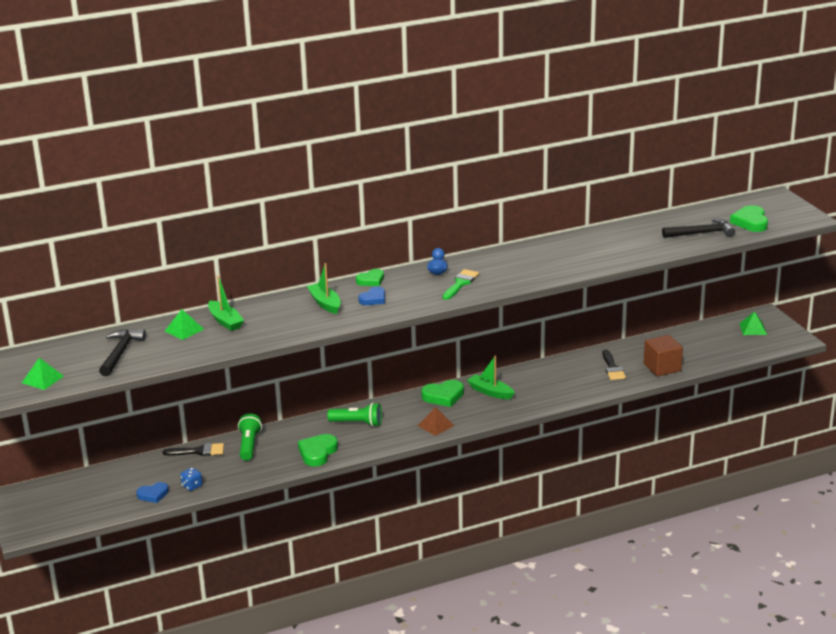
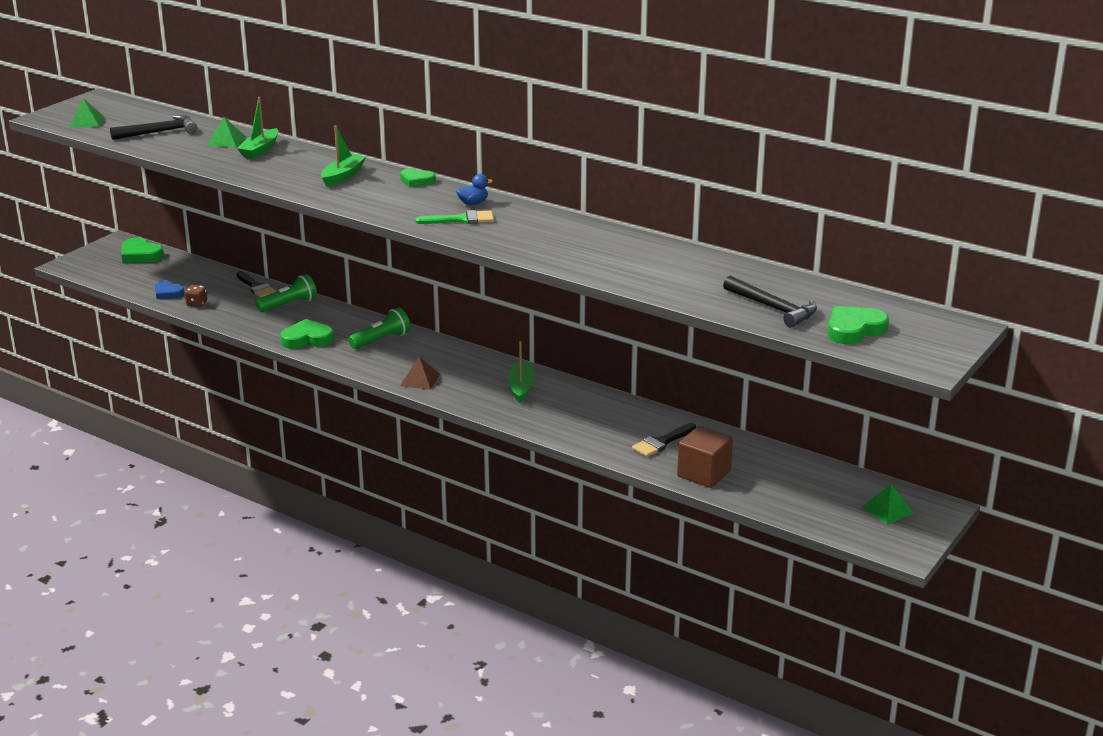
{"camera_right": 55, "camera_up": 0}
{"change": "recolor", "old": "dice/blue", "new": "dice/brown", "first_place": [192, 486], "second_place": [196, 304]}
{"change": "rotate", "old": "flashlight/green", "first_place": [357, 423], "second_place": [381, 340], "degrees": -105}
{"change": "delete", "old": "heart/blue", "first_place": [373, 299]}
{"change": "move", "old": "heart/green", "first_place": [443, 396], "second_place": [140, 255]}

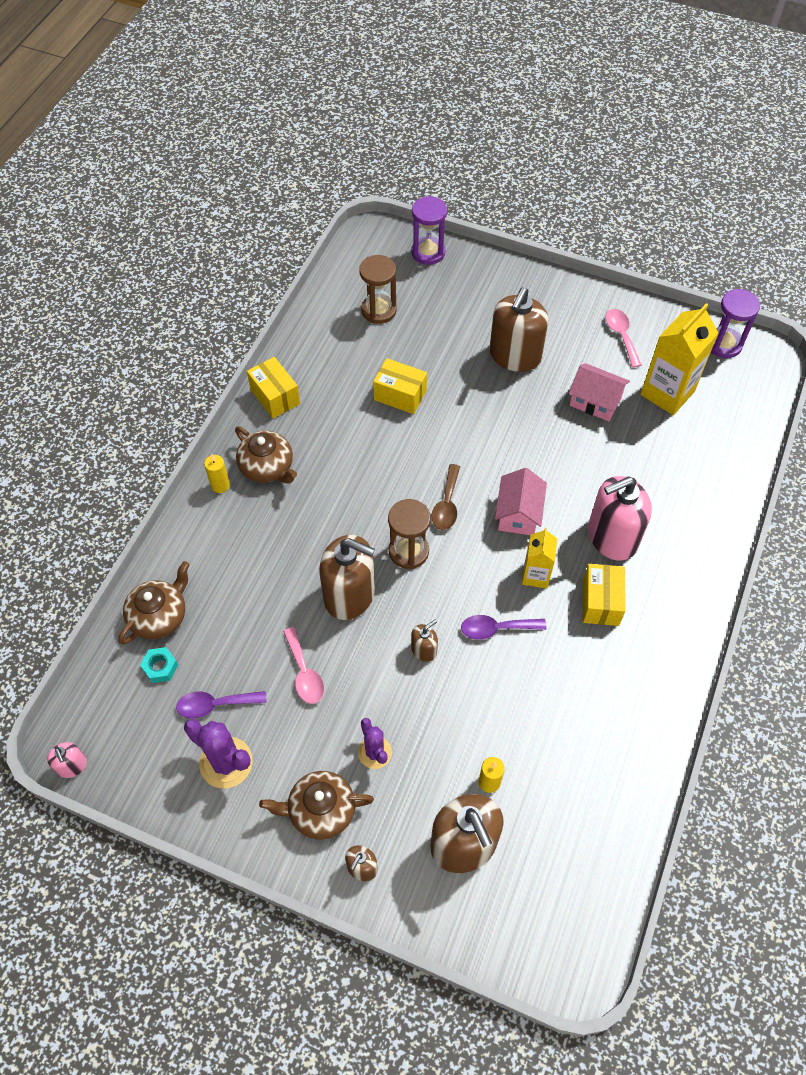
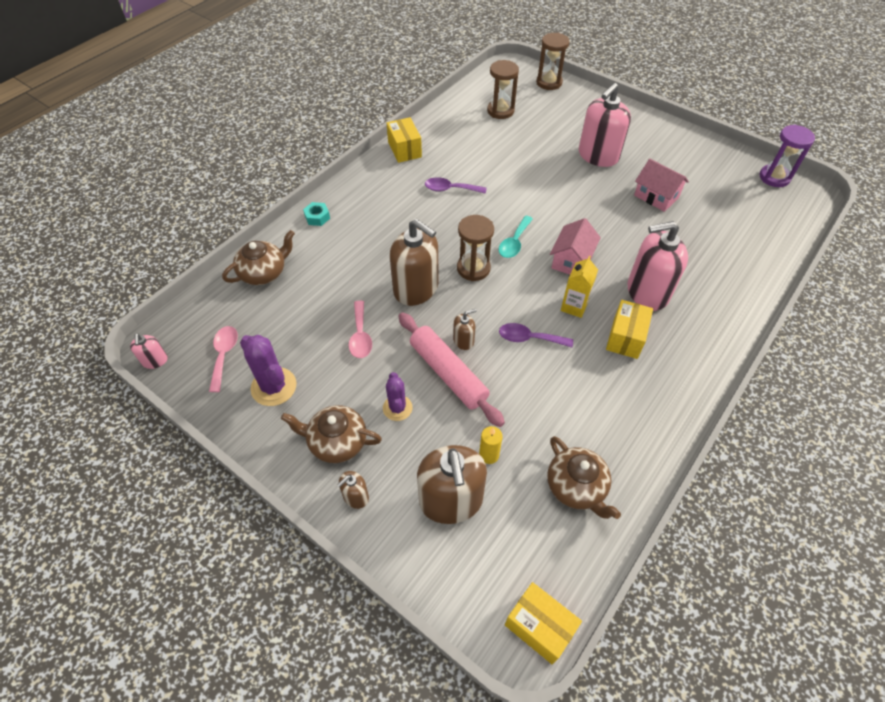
{"camera_right": 15, "camera_up": -5}
{"change": "move", "old": "nut/turquoise", "first_place": [160, 667], "second_place": [317, 217]}
{"change": "move", "old": "spoon/purple", "first_place": [215, 705], "second_place": [450, 189]}
{"change": "delete", "old": "candle/yellow", "first_place": [220, 485]}
{"change": "move", "old": "teapot/brown", "first_place": [267, 467], "second_place": [576, 487]}
{"change": "move", "old": "box/yellow", "first_place": [400, 395], "second_place": [539, 627]}
{"change": "recolor", "old": "hourglass/purple", "new": "hourglass/brown", "first_place": [428, 252], "second_place": [549, 82]}
{"change": "recolor", "old": "spoon/brown", "new": "spoon/turquoise", "first_place": [446, 504], "second_place": [514, 242]}
{"change": "recolor", "old": "soap dispenser/brown", "new": "soap dispenser/pink", "first_place": [515, 356], "second_place": [598, 156]}
{"change": "move", "old": "spoon/pink", "first_place": [621, 335], "second_place": [224, 355]}
{"change": "delete", "old": "carton/yellow", "first_place": [667, 393]}
{"change": "insert", "new": "rolling pin/pink", "second_place": [448, 373]}

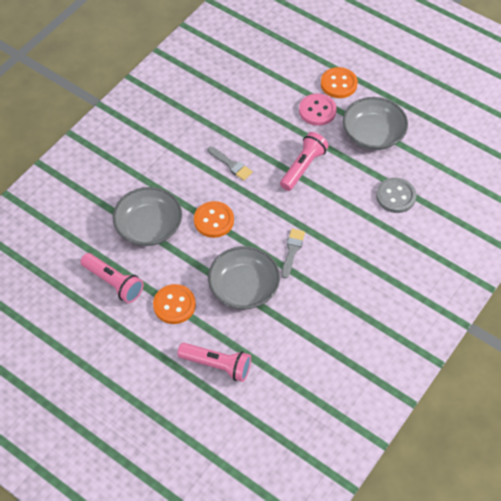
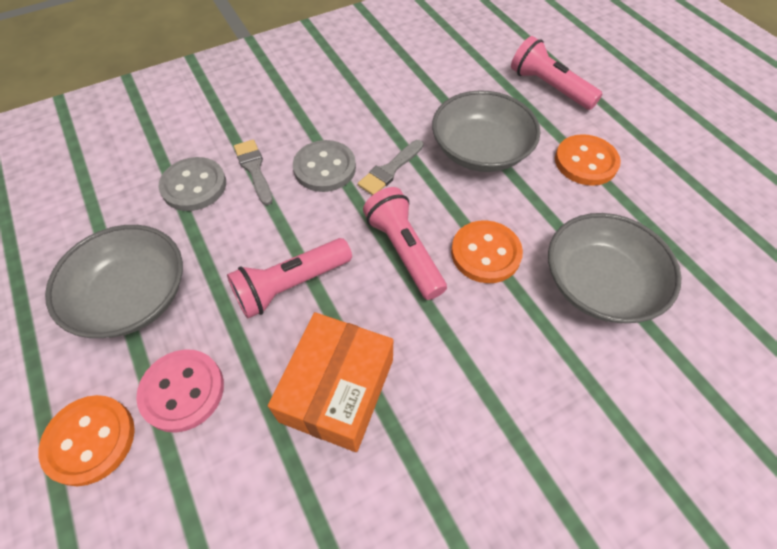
{"camera_right": -155, "camera_up": 0}
{"change": "move", "old": "flashlight/pink", "first_place": [113, 282], "second_place": [404, 251]}
{"change": "move", "old": "brush/grey", "first_place": [231, 165], "second_place": [254, 169]}
{"change": "insert", "new": "box/orange", "second_place": [337, 390]}
{"change": "insert", "new": "button/grey", "second_place": [324, 168]}

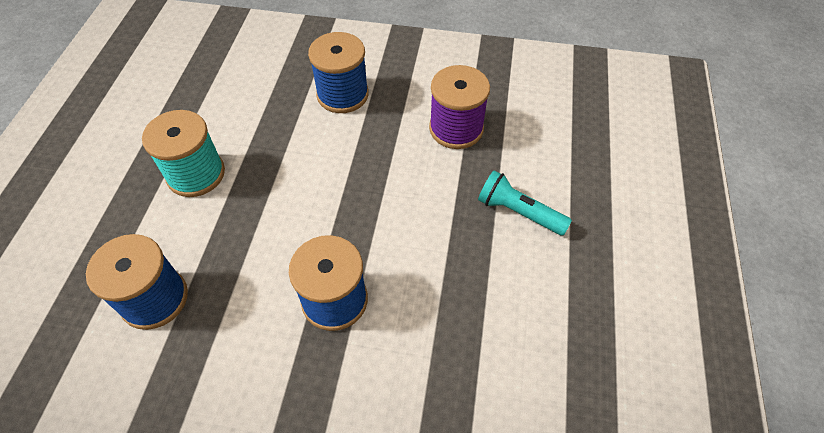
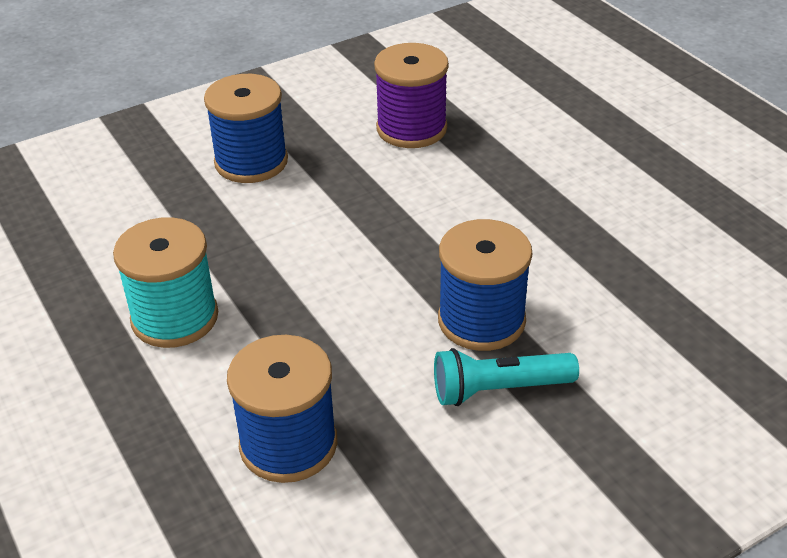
{"camera_right": -40, "camera_up": -15}
{"change": "move", "old": "flashlight/turquoise", "first_place": [518, 212], "second_place": [498, 389]}

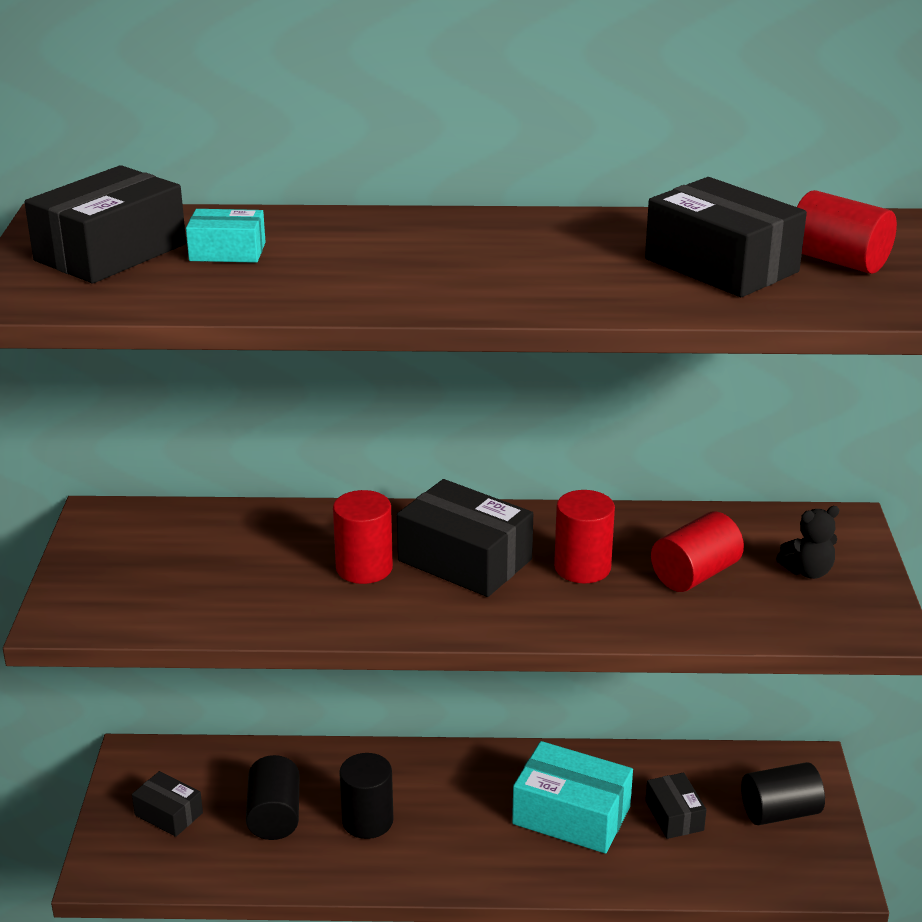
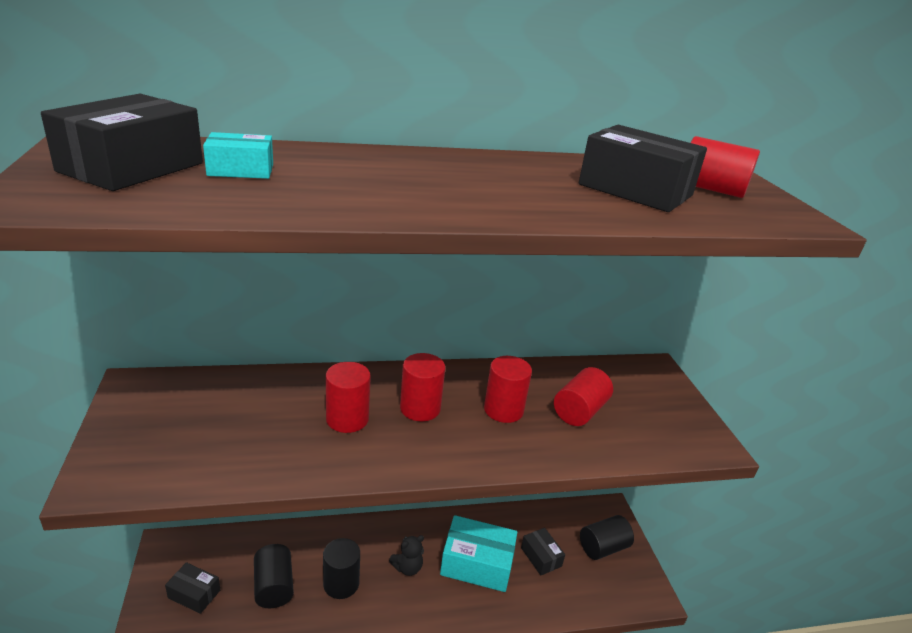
{"camera_right": -15, "camera_up": 0}
{"change": "replace", "old": "box/black", "new": "cylinder/red", "first_place": [465, 560], "second_place": [420, 408]}
{"change": "move", "old": "teddy bear/black", "first_place": [807, 571], "second_place": [407, 567]}

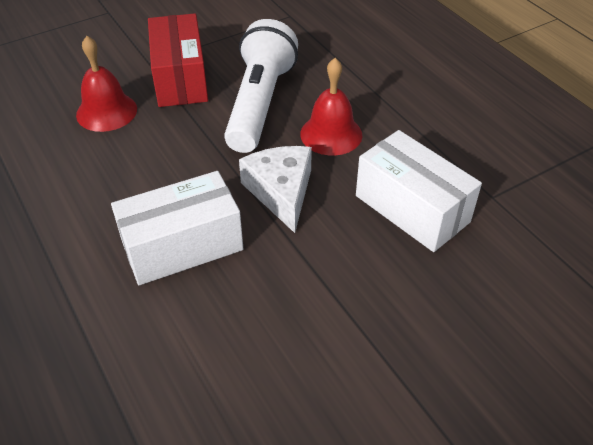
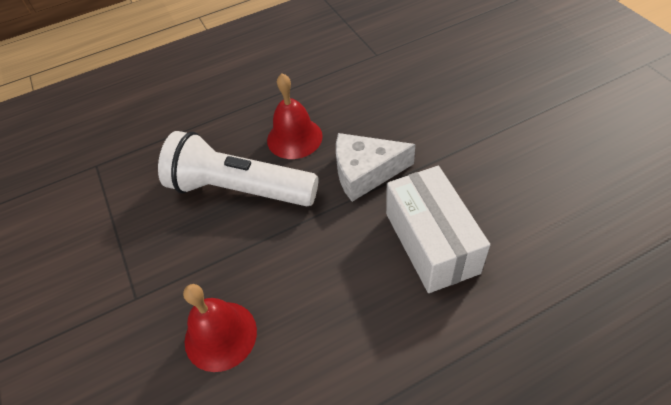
{"camera_right": -80, "camera_up": 5}
{"change": "delete", "old": "box/red", "first_place": [180, 78]}
{"change": "delete", "old": "box/white", "first_place": [412, 208]}

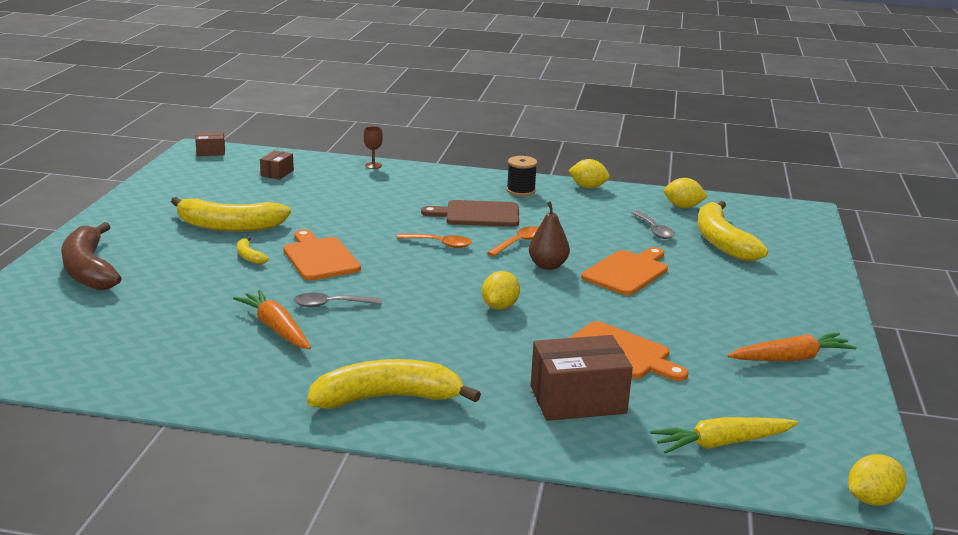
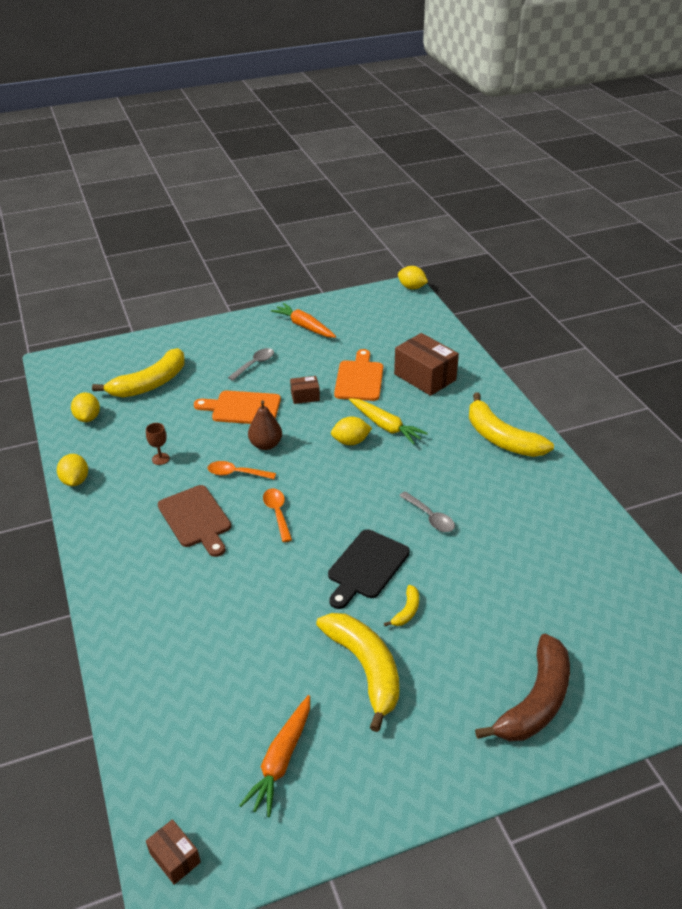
{"camera_right": -120, "camera_up": 15}
{"change": "move", "old": "carrot/orange", "first_place": [276, 328], "second_place": [281, 760]}
{"change": "move", "old": "box/brown", "first_place": [277, 173], "second_place": [305, 396]}
{"change": "recolor", "old": "cutting board/orange", "new": "cutting board/black", "first_place": [320, 257], "second_place": [366, 567]}
{"change": "move", "old": "goblet/brown", "first_place": [373, 165], "second_place": [160, 459]}
{"change": "delete", "old": "spool/black", "first_place": [520, 191]}
{"change": "move", "old": "spoon/grey", "first_place": [654, 230], "second_place": [254, 364]}
{"change": "move", "old": "carrot/yellow", "first_place": [721, 443], "second_place": [386, 426]}

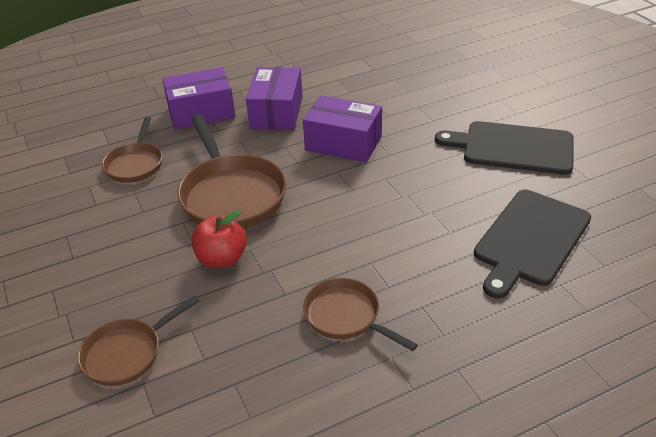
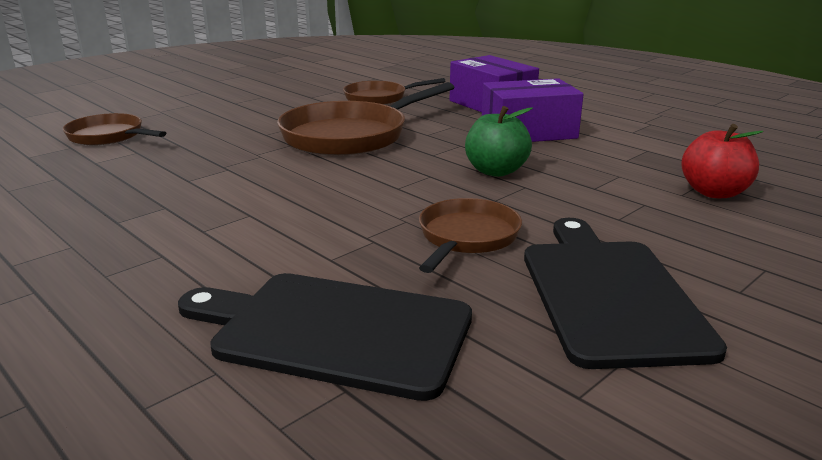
{"camera_right": 70, "camera_up": -15}
{"change": "move", "old": "apple/red", "first_place": [222, 259], "second_place": [714, 192]}
{"change": "replace", "old": "box/purple", "new": "apple/green", "first_place": [343, 143], "second_place": [496, 171]}
{"change": "move", "old": "pan/brown", "first_place": [346, 316], "second_place": [467, 237]}

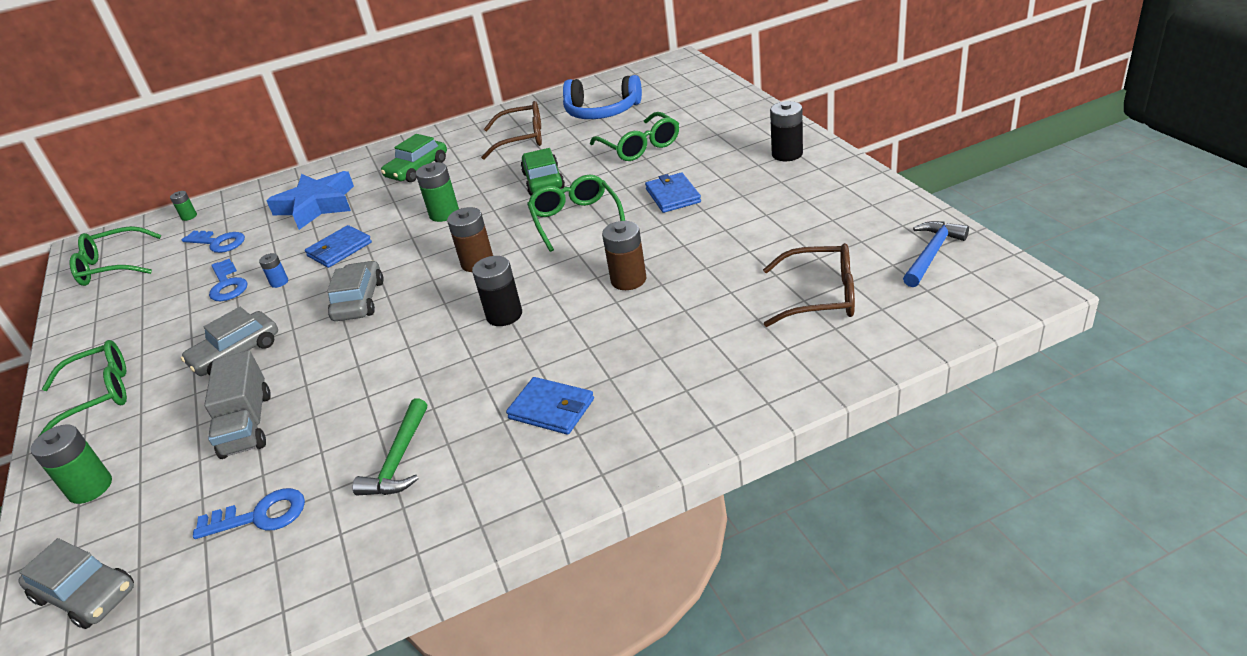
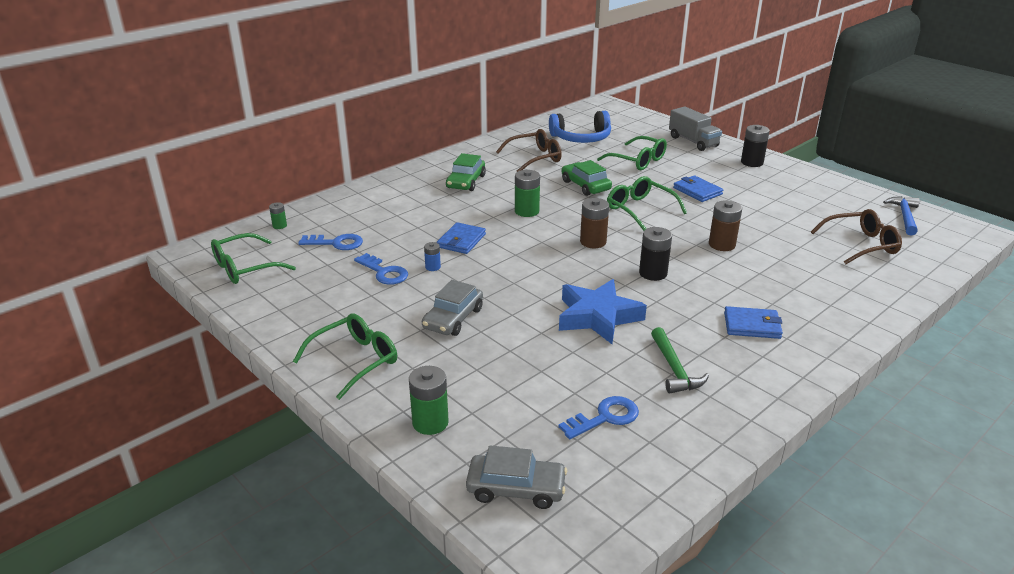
{"camera_right": -25, "camera_up": -5}
{"change": "move", "old": "truck/grey", "first_place": [247, 424], "second_place": [693, 141]}
{"change": "move", "old": "star/blue", "first_place": [317, 205], "second_place": [598, 317]}
{"change": "delete", "old": "car/grey", "first_place": [359, 300]}

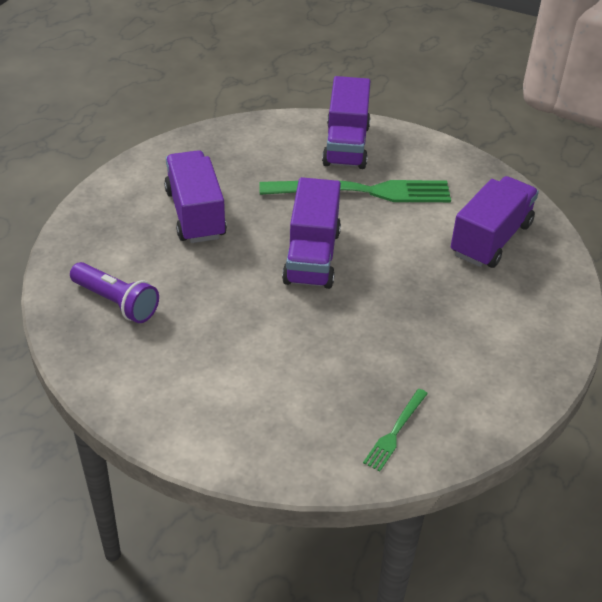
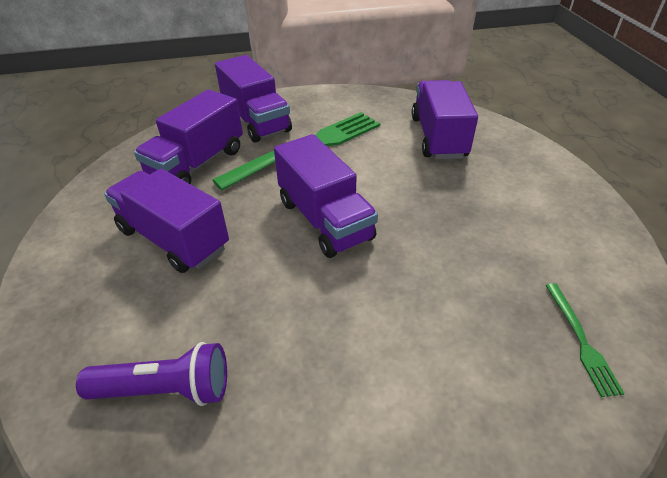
{"camera_right": -35, "camera_up": 0}
{"change": "insert", "new": "truck/purple", "second_place": [197, 163]}

